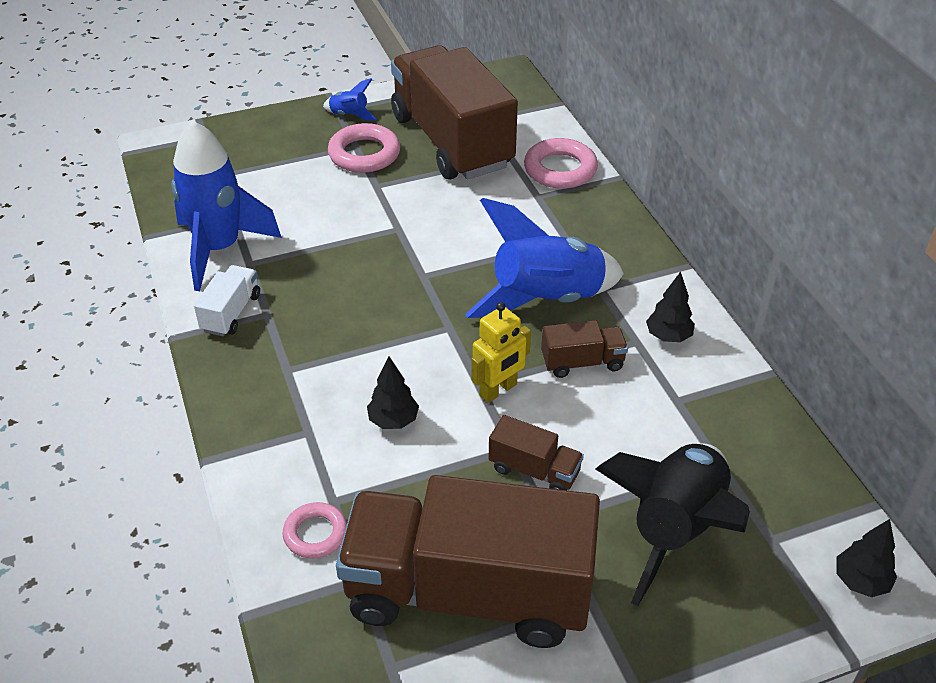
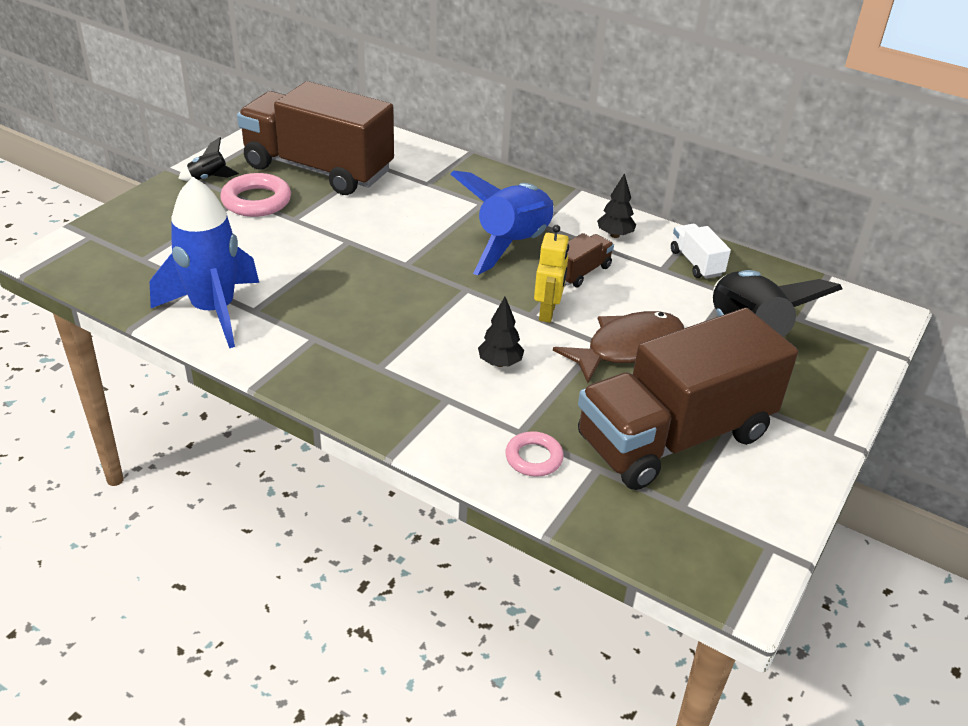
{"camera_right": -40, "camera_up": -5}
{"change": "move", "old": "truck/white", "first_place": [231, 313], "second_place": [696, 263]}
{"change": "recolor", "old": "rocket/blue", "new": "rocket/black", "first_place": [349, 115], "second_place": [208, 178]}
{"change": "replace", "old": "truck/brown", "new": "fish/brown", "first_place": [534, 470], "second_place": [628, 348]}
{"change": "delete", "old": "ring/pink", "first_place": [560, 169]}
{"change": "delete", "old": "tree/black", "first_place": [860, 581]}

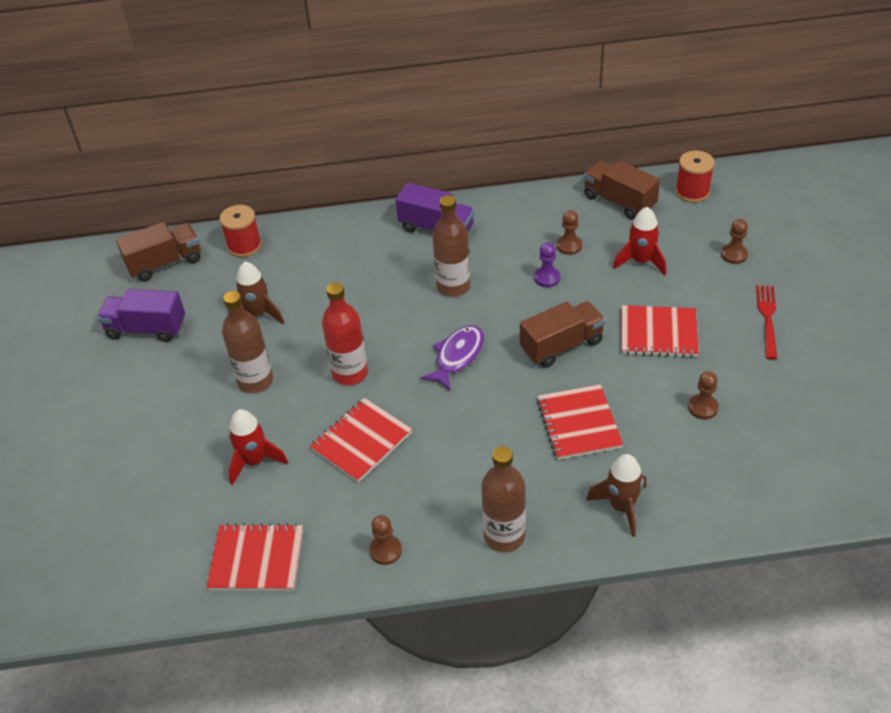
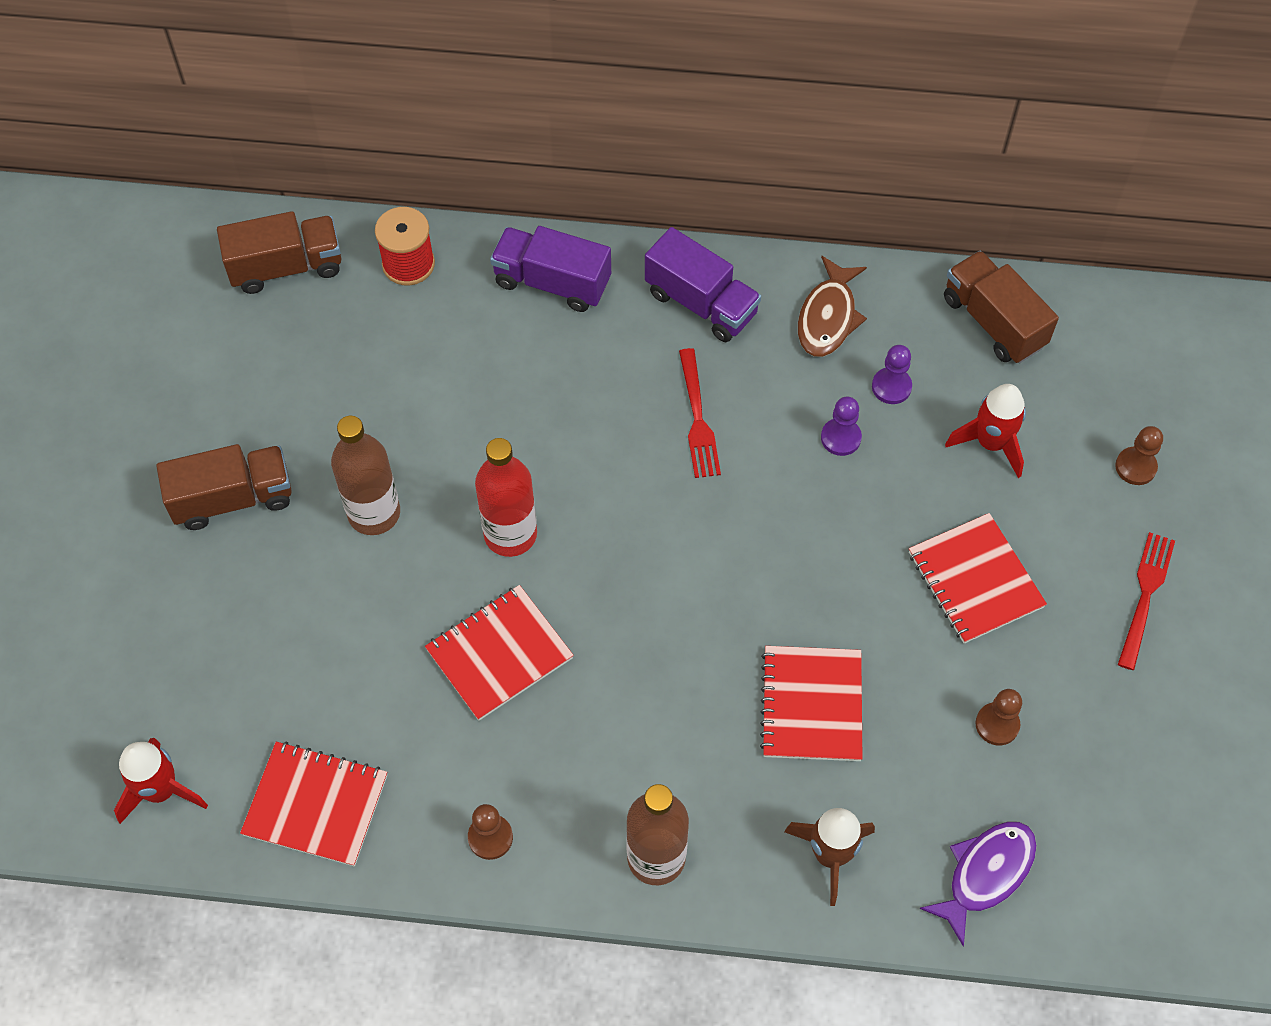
{"camera_right": 10, "camera_up": 15}
{"change": "move", "old": "truck/purple", "first_place": [146, 329], "second_place": [552, 282]}
{"change": "move", "old": "rocket/red", "first_place": [254, 461], "second_place": [161, 790]}
{"change": "delete", "old": "rocket/brown", "first_place": [258, 314]}
{"change": "move", "old": "fish/purple", "first_place": [457, 356], "second_place": [985, 874]}
{"change": "replace", "old": "bottle/brown", "new": "fork/red", "first_place": [453, 286], "second_place": [698, 418]}
{"change": "move", "old": "truck/brown", "first_place": [561, 346], "second_place": [233, 498]}
{"change": "recolor", "old": "pawn/brown", "new": "pawn/purple", "first_place": [569, 246], "second_place": [891, 387]}
{"change": "rotate", "old": "notebook/red", "first_place": [658, 333], "second_place": [975, 580], "degrees": 45}
{"change": "delete", "old": "spool/red", "first_place": [692, 192]}
{"change": "insert", "new": "fish/brown", "second_place": [828, 317]}

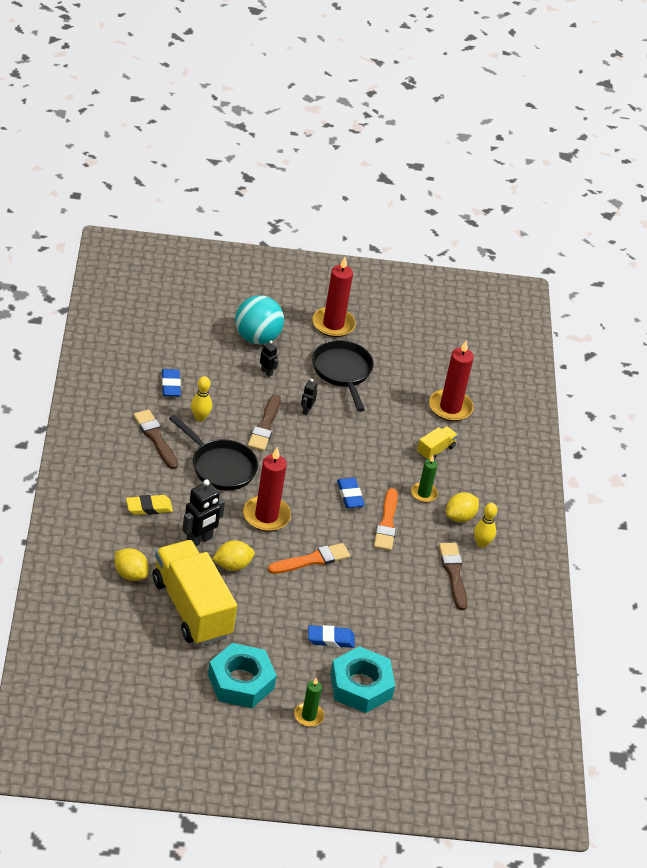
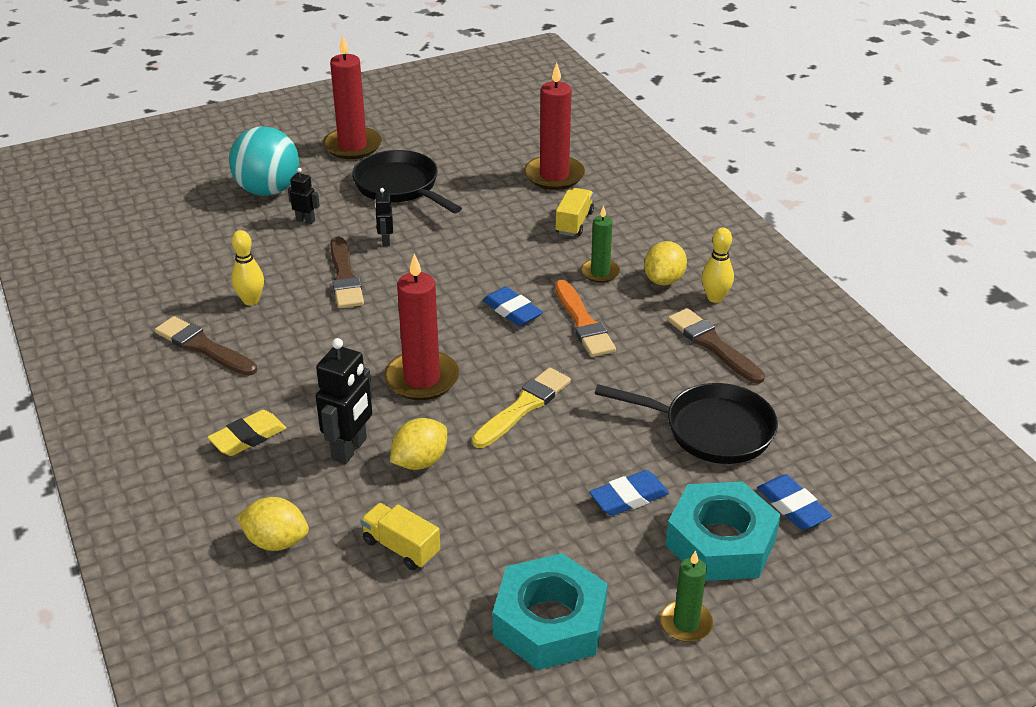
{"camera_right": -20, "camera_up": -5}
{"change": "resize", "old": "truck/yellow", "first_place": [191, 608], "second_place": [401, 547], "factor": 0.43}
{"change": "move", "old": "eraser/blue", "first_place": [170, 385], "second_place": [792, 506]}
{"change": "move", "old": "pan/black", "first_place": [220, 466], "second_place": [710, 430]}
{"change": "recolor", "old": "brush/orange", "new": "brush/yellow", "first_place": [312, 560], "second_place": [523, 407]}

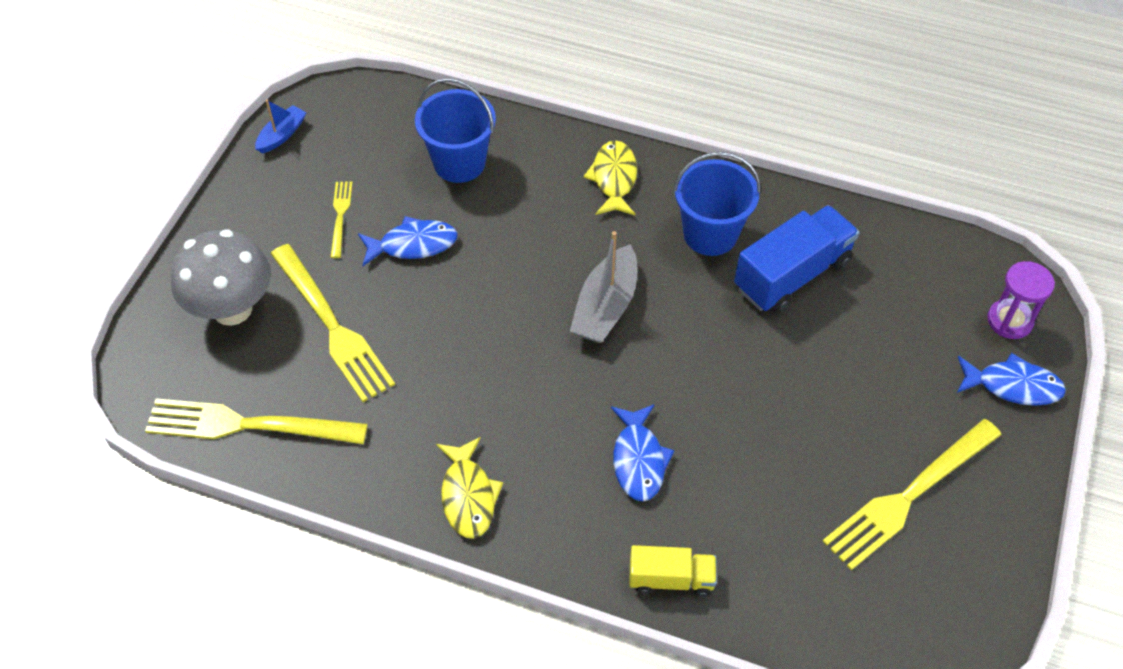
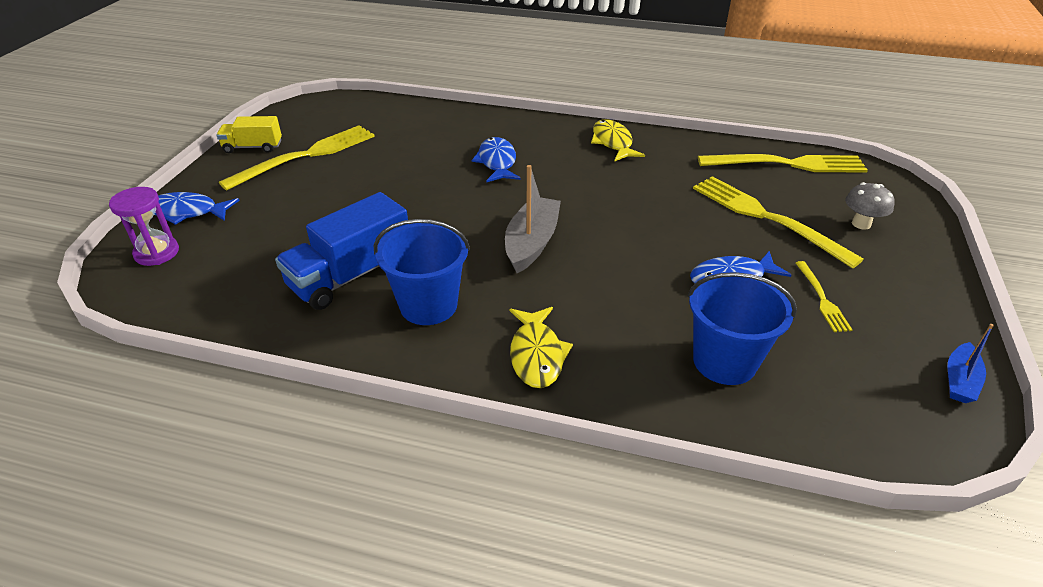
{"camera_right": 175, "camera_up": -15}
{"change": "resize", "old": "mushroom/grey", "first_place": [232, 309], "second_place": [861, 224], "factor": 0.52}
{"change": "move", "old": "truck/yellow", "first_place": [671, 579], "second_place": [253, 147]}

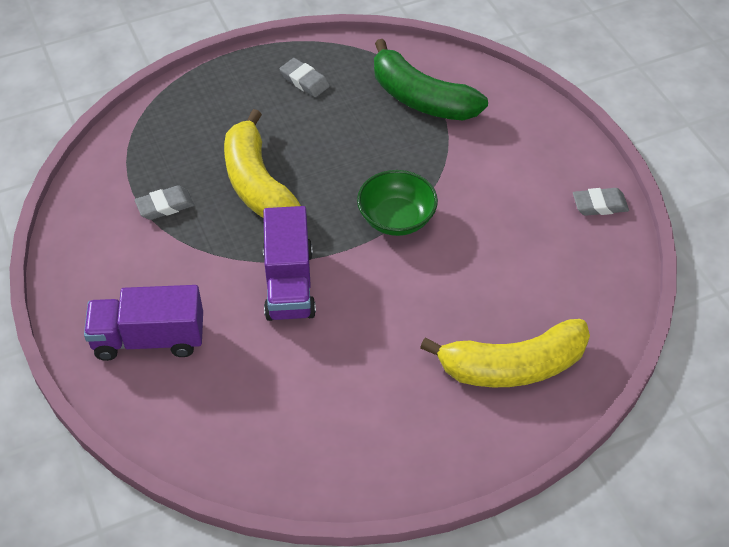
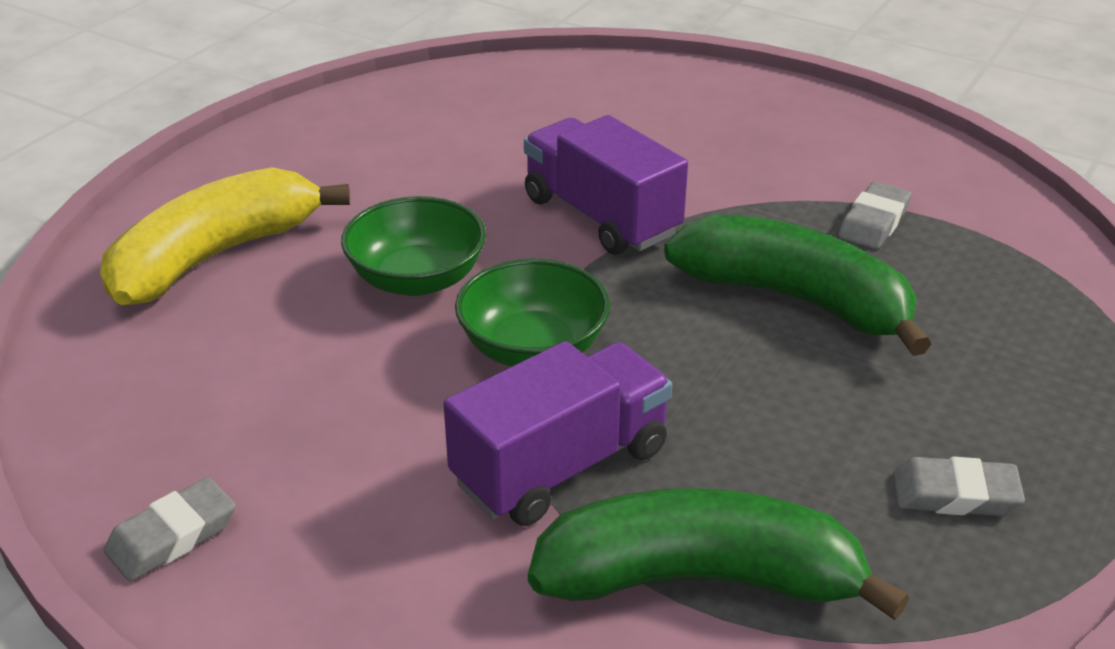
{"camera_right": 145, "camera_up": -15}
{"change": "move", "old": "truck/purple", "first_place": [149, 339], "second_place": [561, 466]}
{"change": "recolor", "old": "banana/yellow", "new": "banana/green", "first_place": [257, 183], "second_place": [796, 299]}
{"change": "insert", "new": "bowl/green", "second_place": [417, 279]}

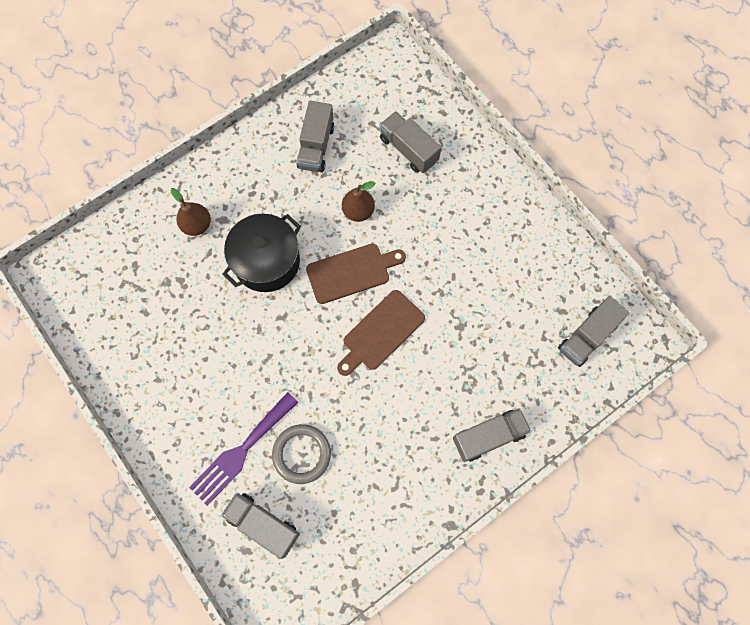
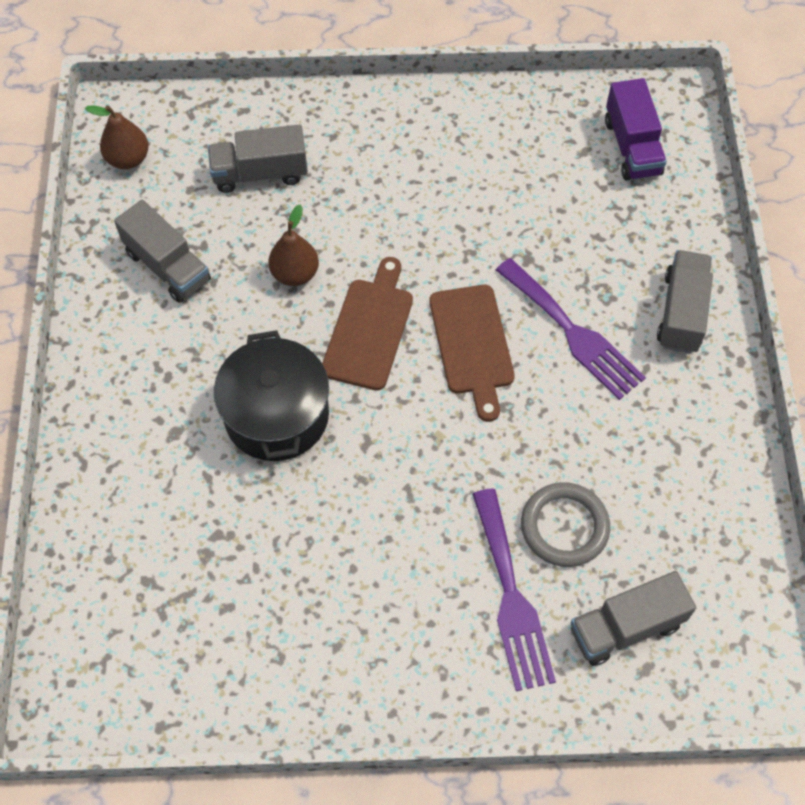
{"camera_right": -55, "camera_up": -10}
{"change": "move", "old": "pear/brown", "first_place": [197, 225], "second_place": [128, 159]}
{"change": "recolor", "old": "truck/grey", "new": "truck/purple", "first_place": [587, 336], "second_place": [632, 147]}
{"change": "insert", "new": "fork/purple", "second_place": [573, 333]}

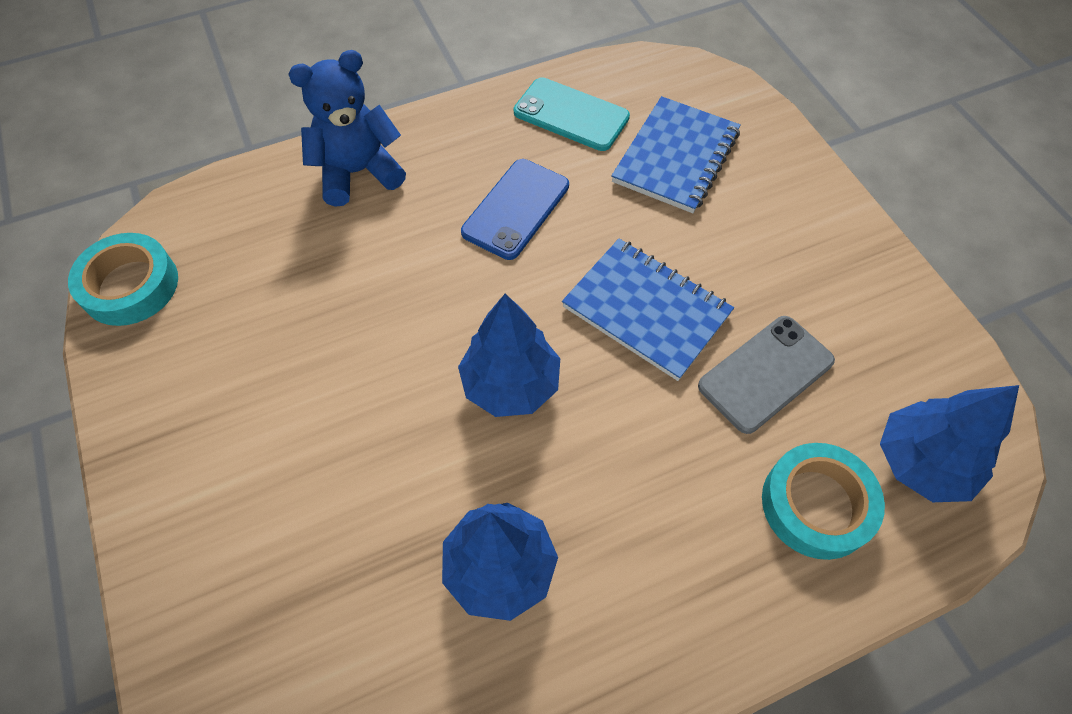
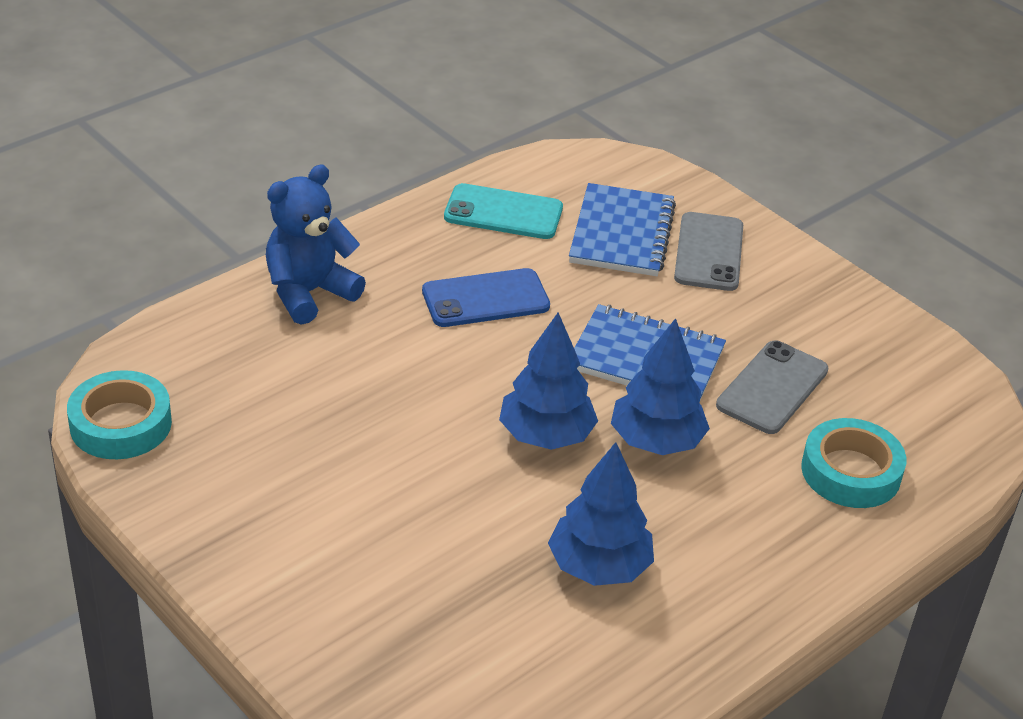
{"camera_right": -20, "camera_up": -20}
{"change": "rotate", "old": "phone/blue", "first_place": [516, 209], "second_place": [485, 299], "degrees": 60}
{"change": "move", "old": "tree/blue", "first_place": [921, 463], "second_place": [656, 441]}
{"change": "insert", "new": "phone/grey", "second_place": [709, 252]}

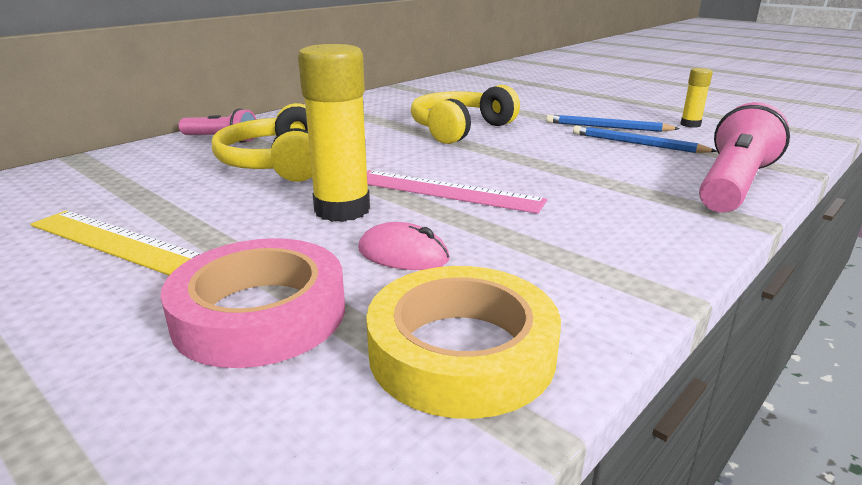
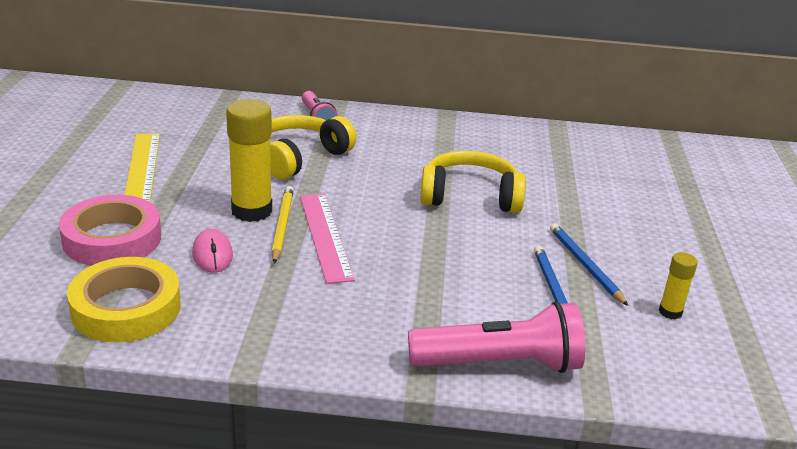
{"camera_right": 50, "camera_up": 5}
{"change": "insert", "new": "pencil/yellow", "second_place": [282, 225]}

